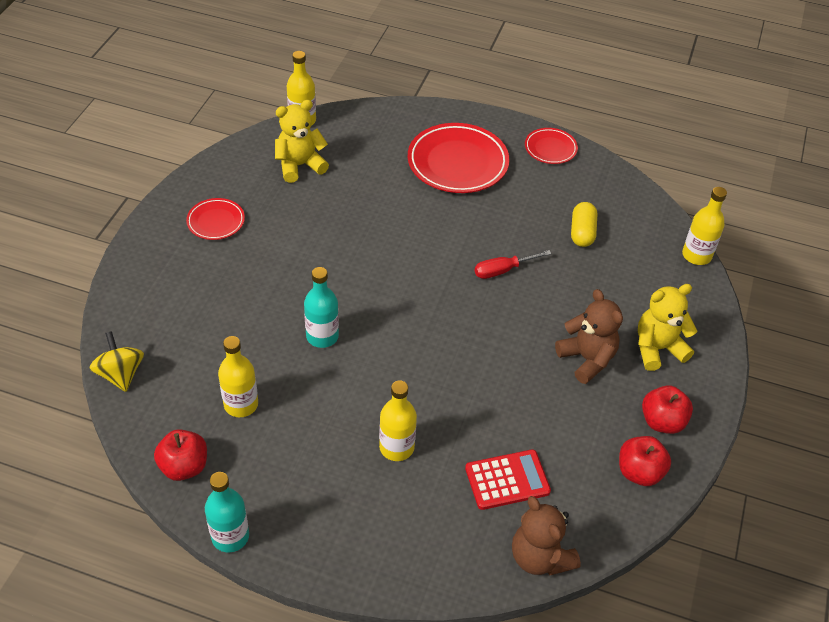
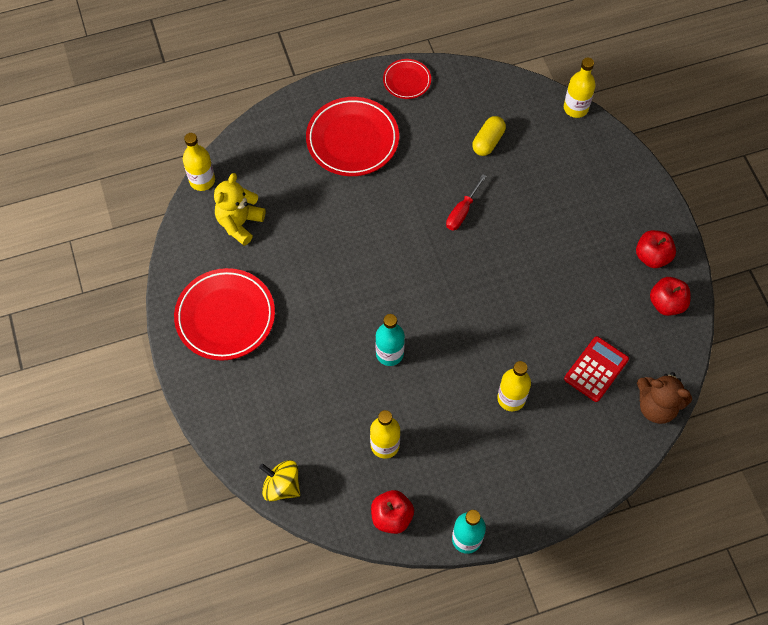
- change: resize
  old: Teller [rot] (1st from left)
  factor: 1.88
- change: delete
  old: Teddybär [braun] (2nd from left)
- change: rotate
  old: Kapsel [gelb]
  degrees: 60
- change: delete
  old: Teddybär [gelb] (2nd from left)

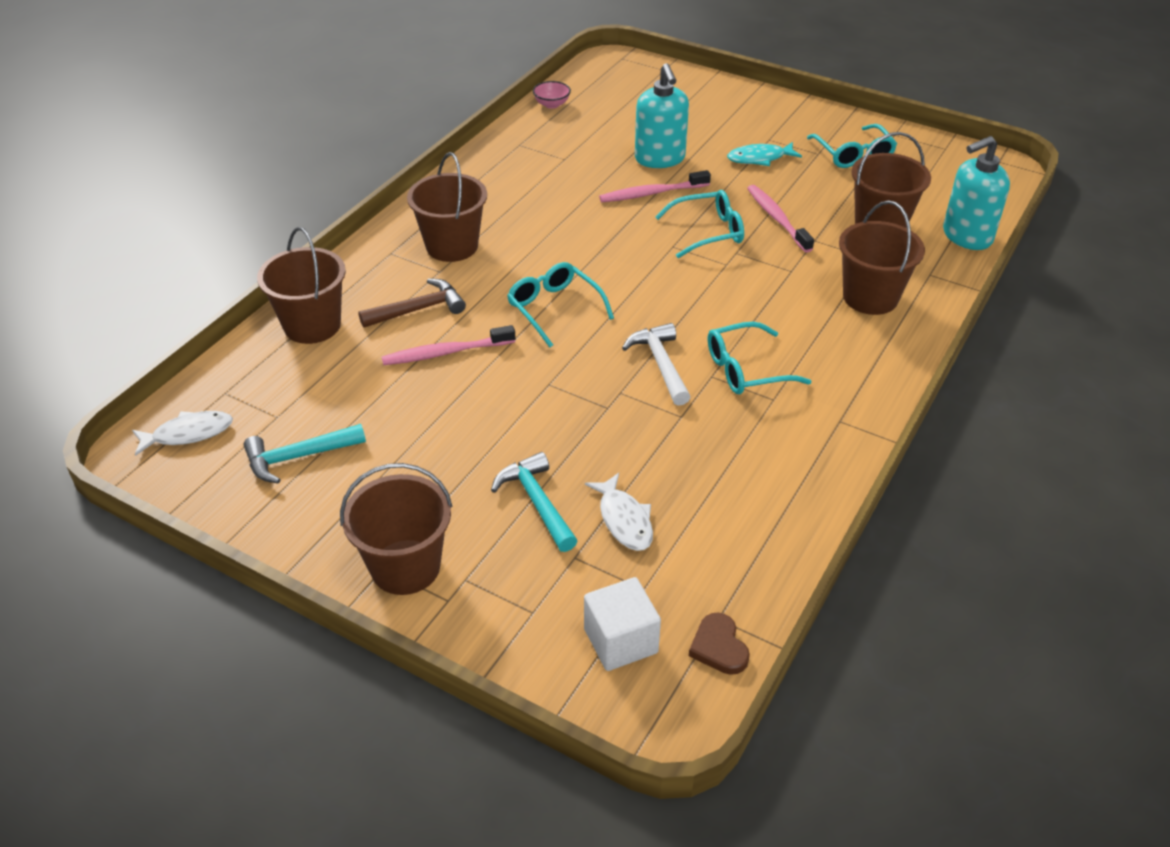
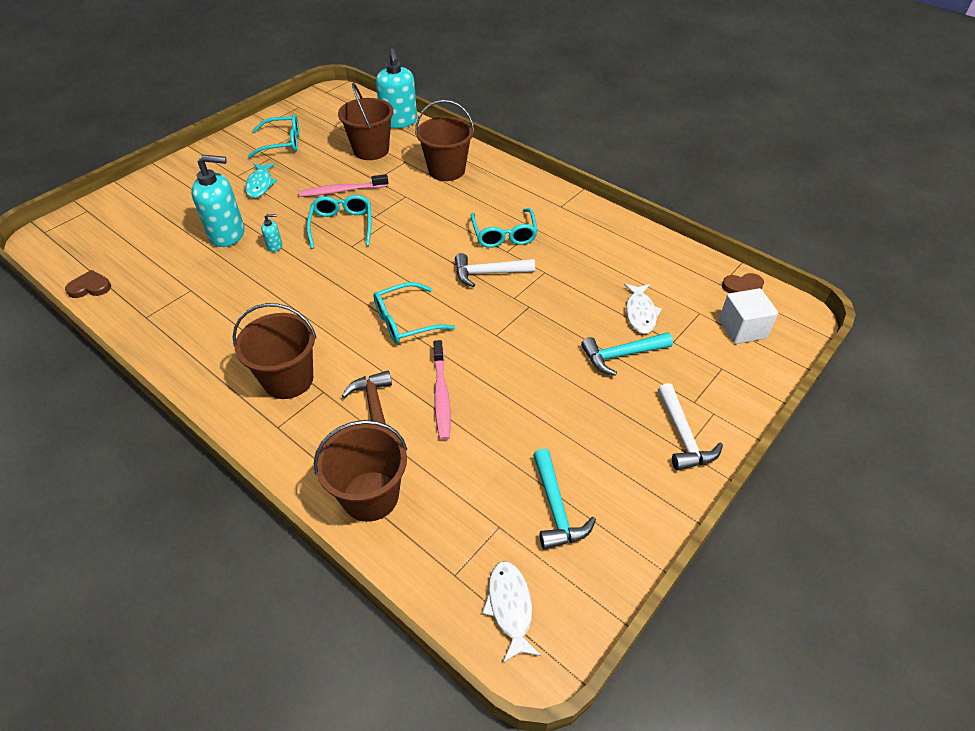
- change: replace
  old: Eimer [braun] (2nd from left)
  new: Hammer [weiß] (2nd from left)
- change: replace
  old: Schüssel [rosa]
  new: Herz [braun] (1st from left)
- change: rotate
  old: Fisch [weiß] (2nd from left)
  degrees: 105
- change: replace
  old: Zahnbürste [rosa] (2nd from left)
  new: Seifenspender [türkis] (2nd from left)

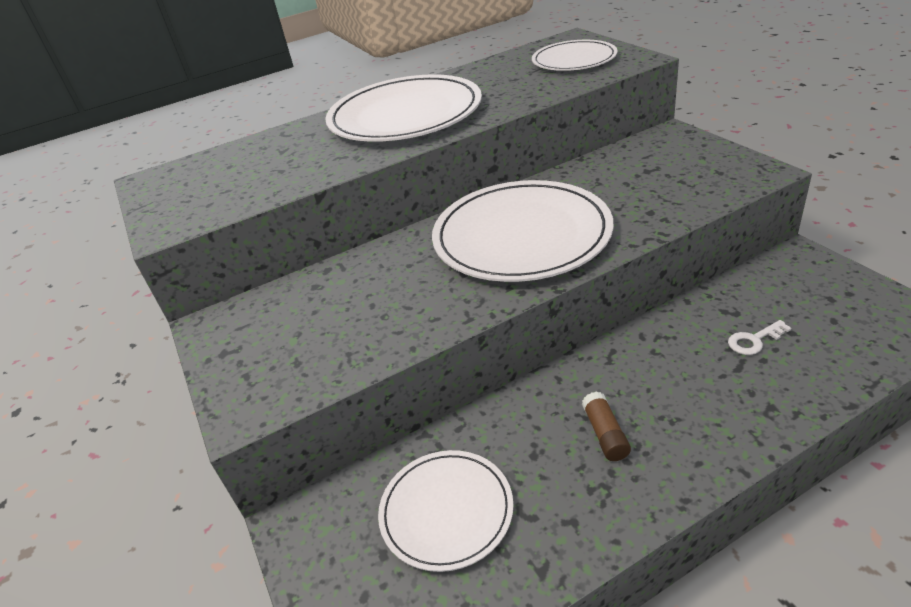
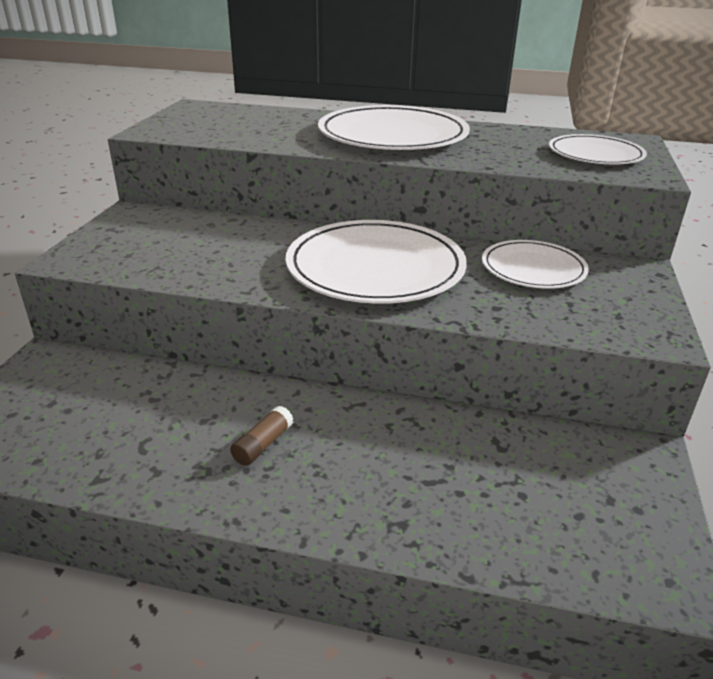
- change: move
  old: Teller [weiß] (2nd from left in the first image)
  new: Teller [weiß] (3rd from left)
- change: delete
  old: Schlüssel [weiß]

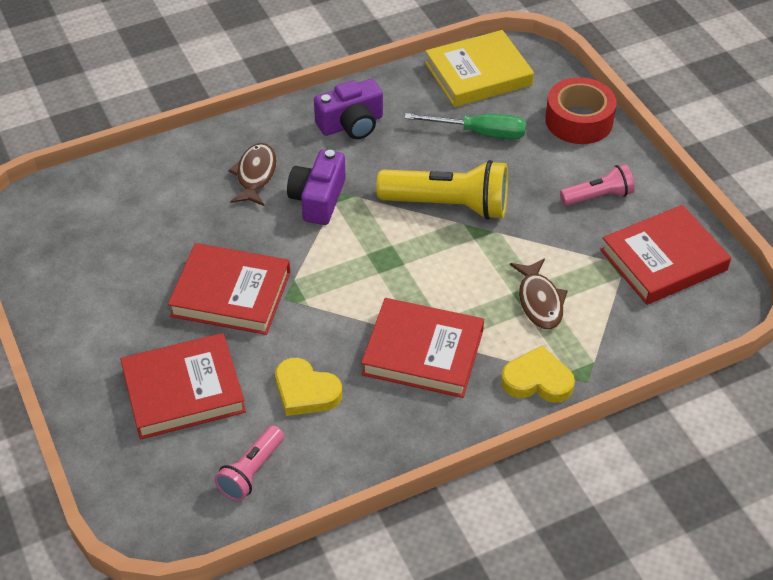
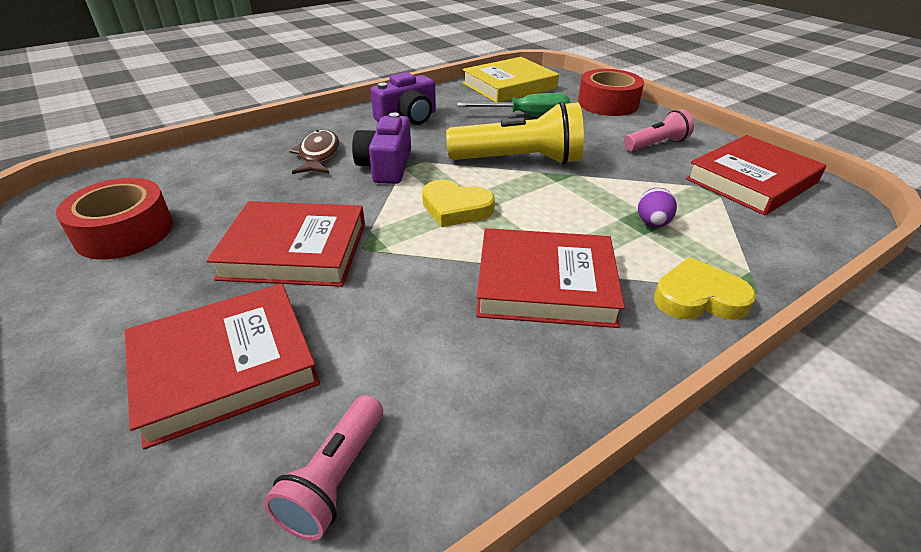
- change: move
  old: Herz [gelb] (1st from left)
- change: replace
  old: Fisch [braun] (2nd from left)
  new: Ei [lila]
- change: insert
  new: Klebeband [rot] (1st from left)

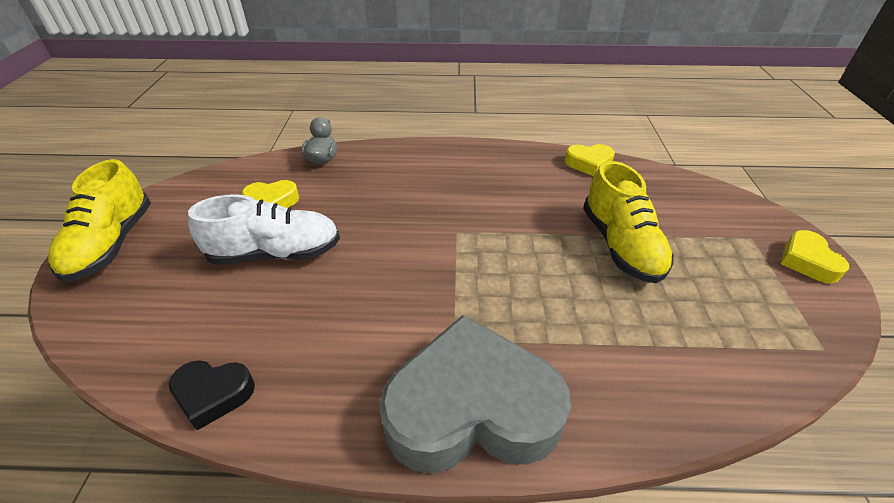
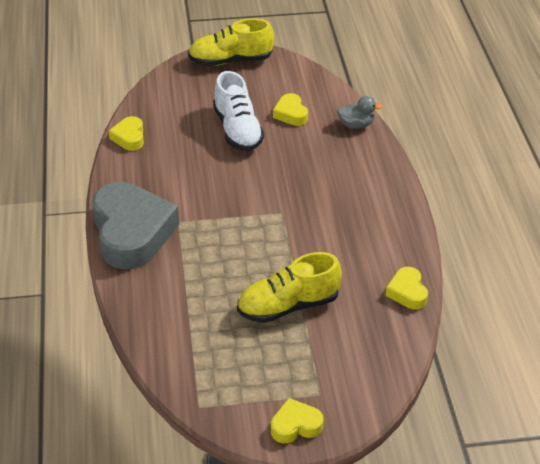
- change: recolor
  old: Herz [schwarz]
  new: Herz [gelb] (1st from left)

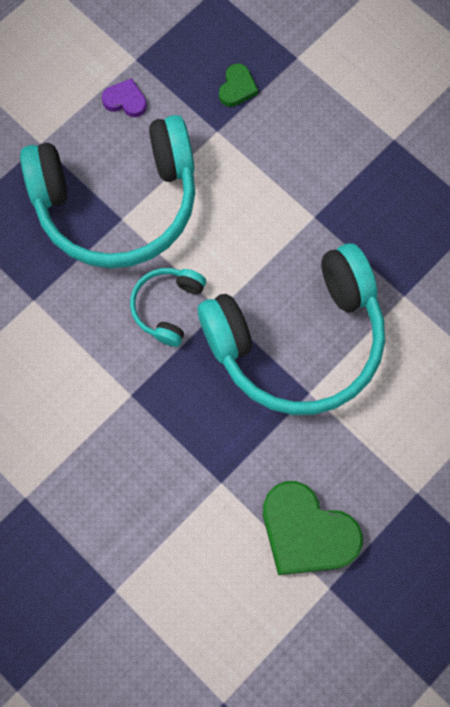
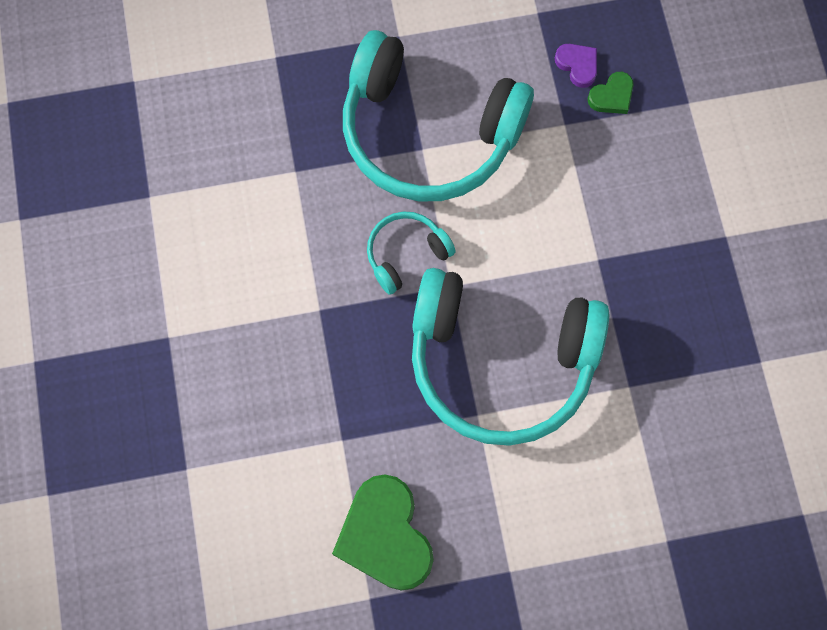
- change: move
  old: Herz [lila]

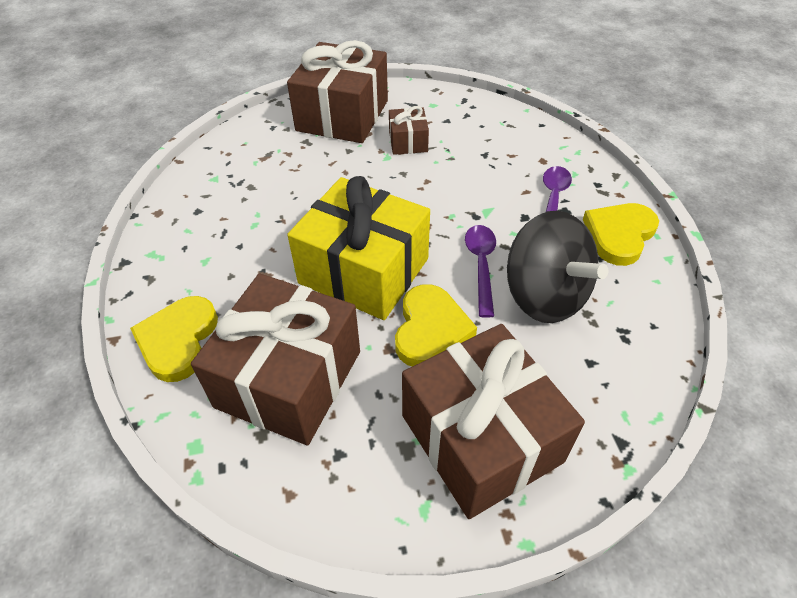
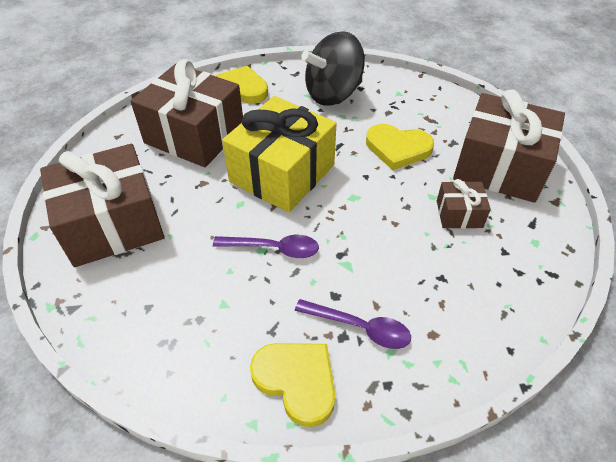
- change: move
  old: Herz [gelb] (2nd from left in the first image)
  new: Herz [gelb] (3rd from left)
- change: move
  old: Kreisel [schwarz]

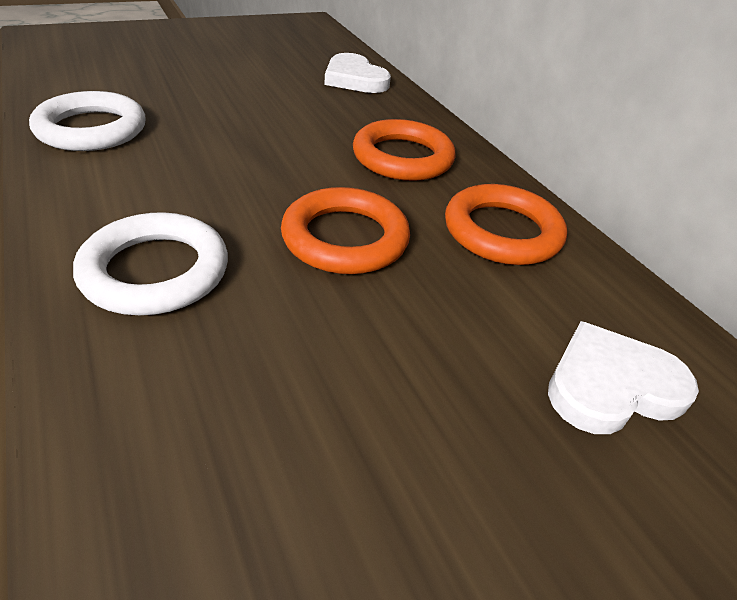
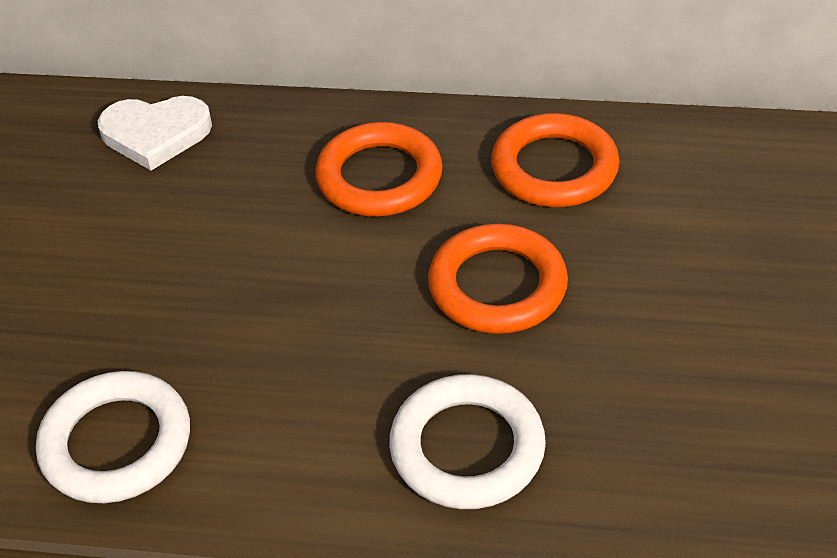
- change: delete
  old: Herz [weiß] (2nd from left)

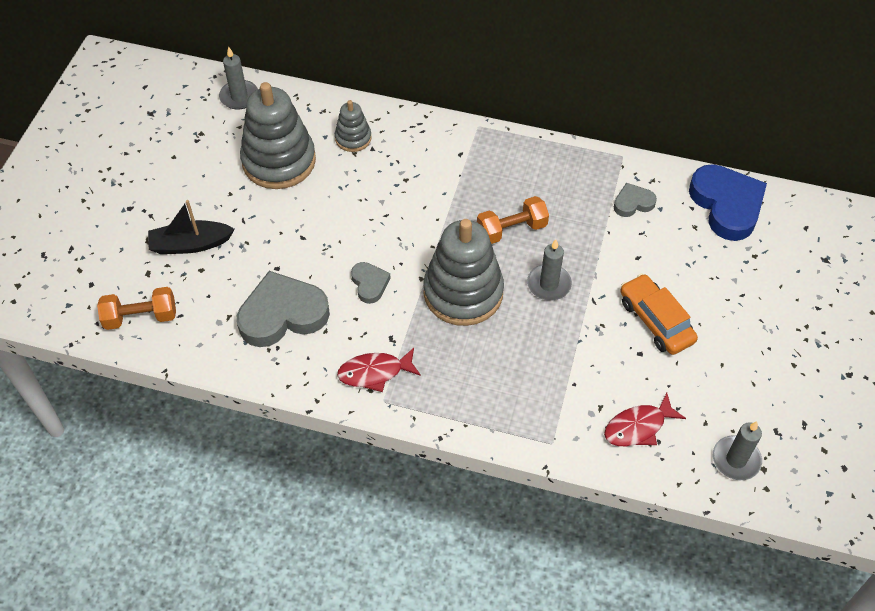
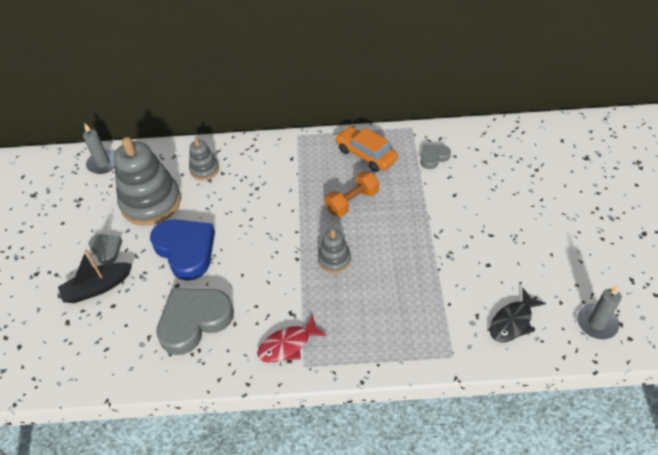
- change: delete
  old: Hantel [orange] (1st from left)
- change: move
  old: Herz [grau] (2nd from left in the first image)
  new: Herz [grau] (1st from left)
- change: resize
  old: Stapelspielzeug [grau] (3rd from left)
  factor: 0.5
- change: delete
  old: Kerze [grau] (2nd from left)
- change: recolor
  old: Fisch [rot] (2nd from left)
  new: Fisch [schwarz]
- change: move
  old: Auto [orange]
- change: move
  old: Herz [blau]

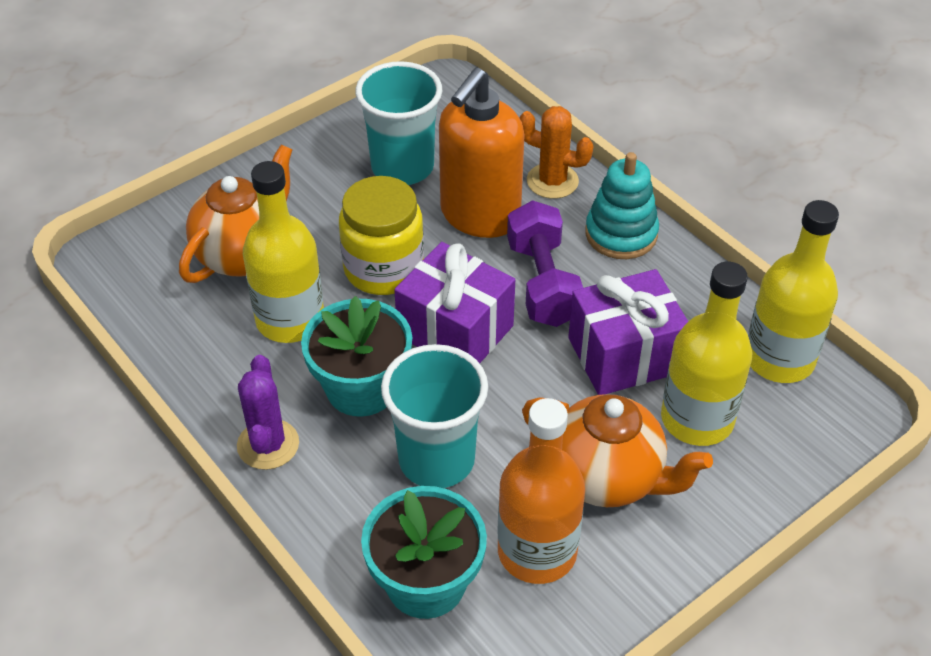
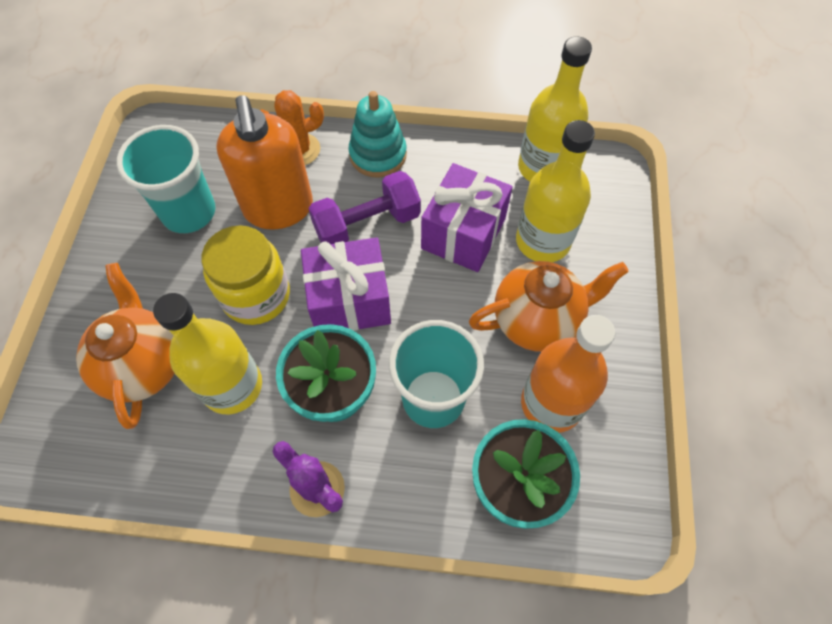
- change: rotate
  old: Hantel [lila]
  degrees: -60

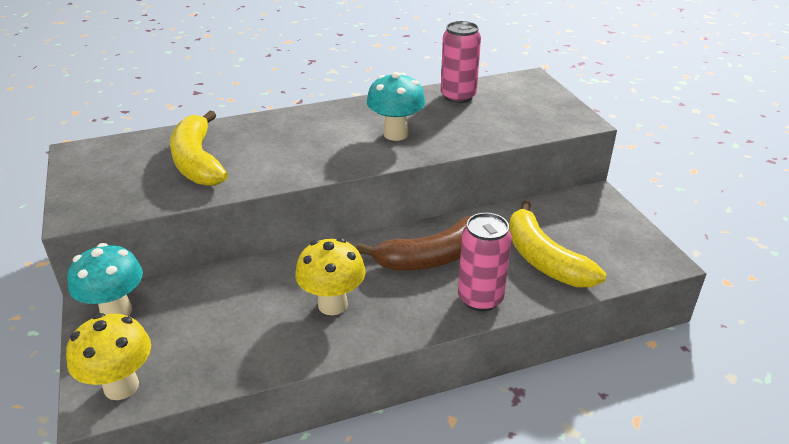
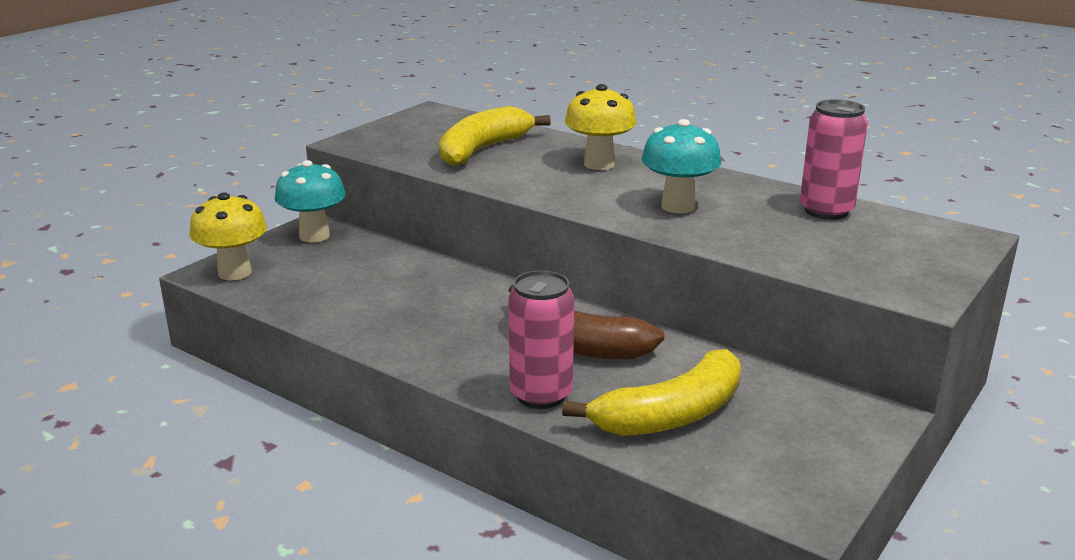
- change: move
  old: Pilz [gelb] (2nd from left)
- change: rotate
  old: Banane [gelb] (2nd from left)
  degrees: -150

